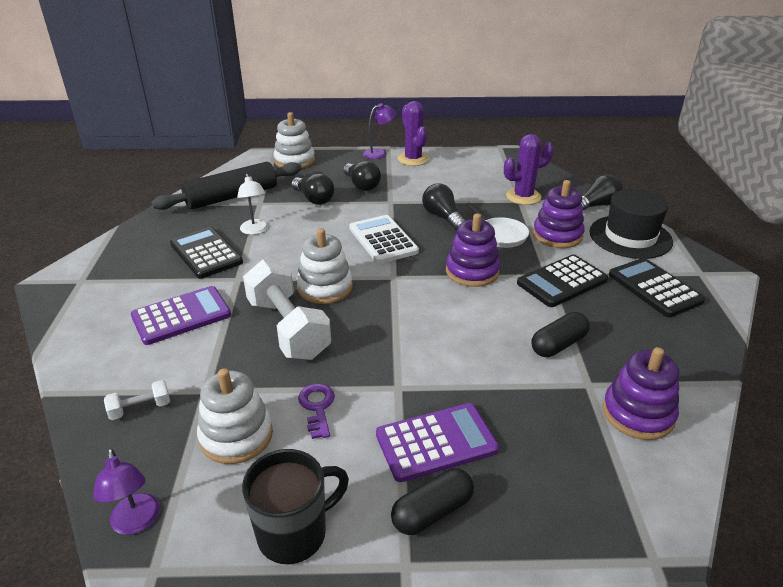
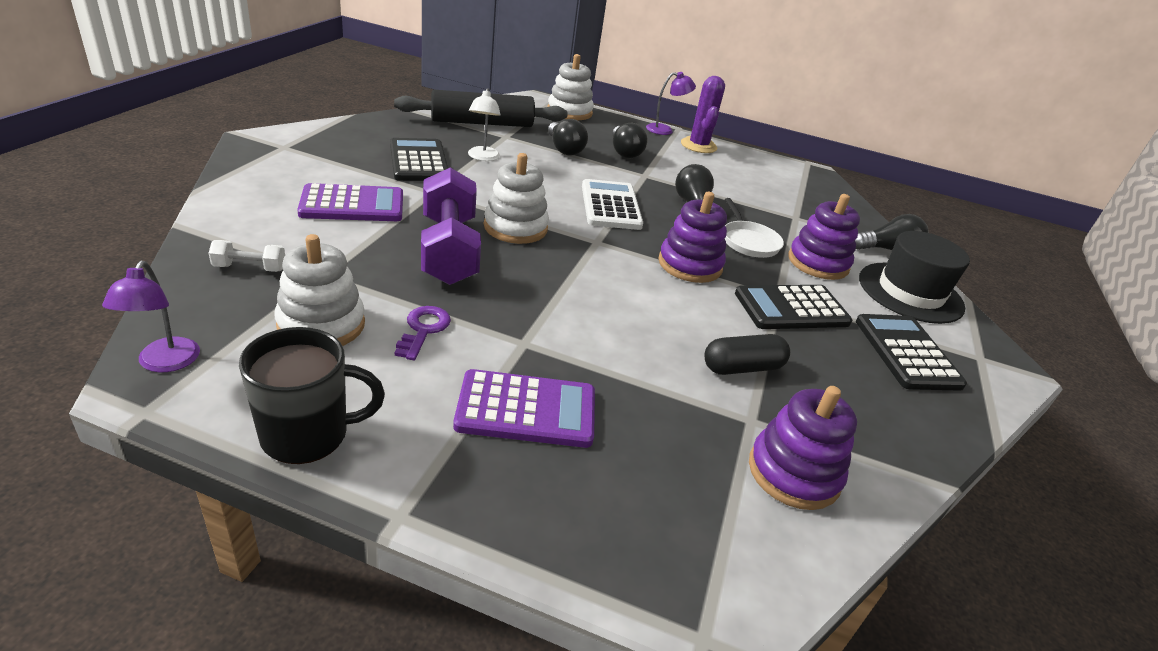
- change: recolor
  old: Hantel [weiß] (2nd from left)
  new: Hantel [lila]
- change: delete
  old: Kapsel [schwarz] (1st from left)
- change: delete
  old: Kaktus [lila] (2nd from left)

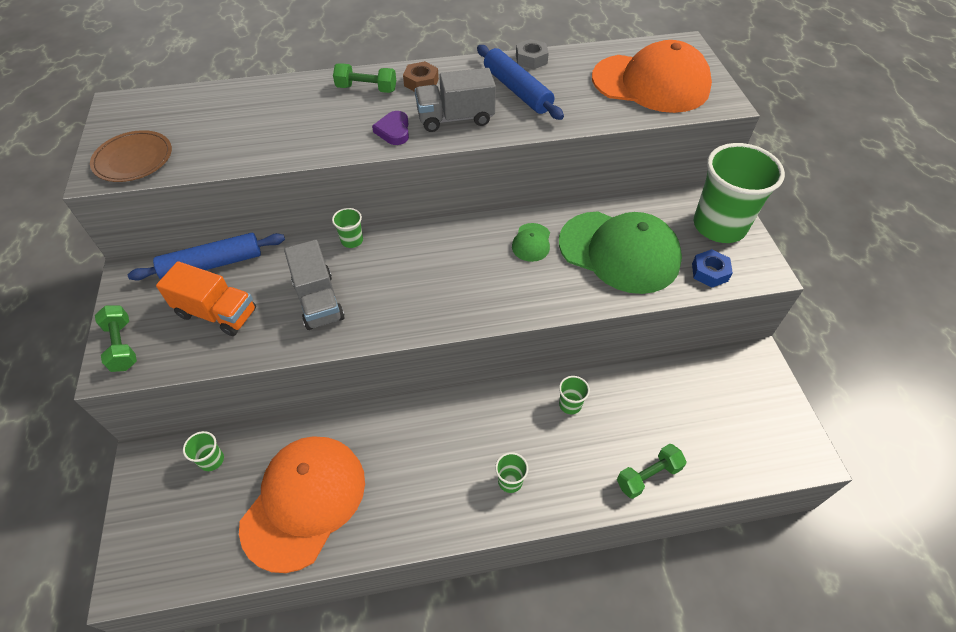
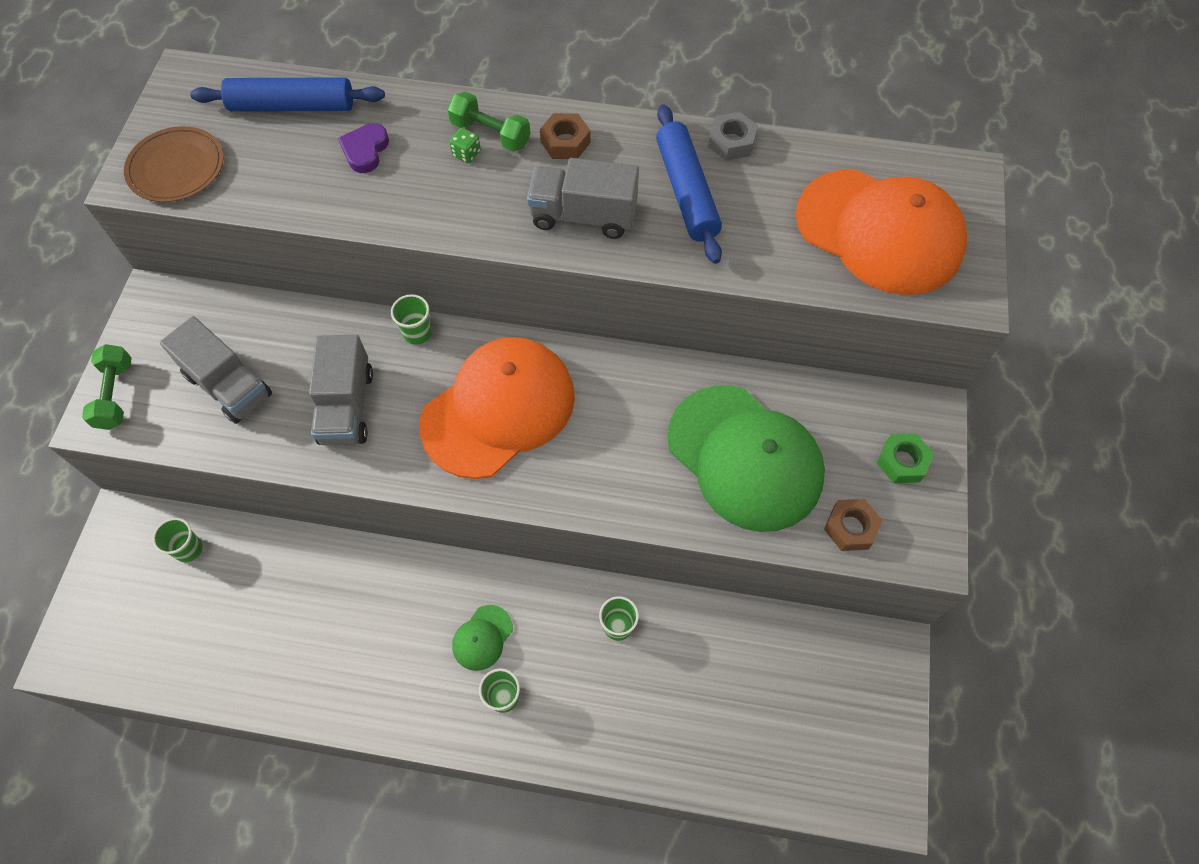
- change: move
  old: Nudelholz [blau] (1st from left)
- change: recolor
  old: Lastwagen [orange]
  new: Lastwagen [grau] (1st from left)
- change: move
  old: Kappe [orange] (1st from left)
- change: move
  old: Herz [lila]
- change: move
  old: Kappe [grün] (1st from left)
- change: delete
  old: Hantel [grün] (3rd from left)
- change: recolor
  old: Sechskantmutter [blau]
  new: Sechskantmutter [braun] (2nd from left)
- change: replace
  old: Becher [grün] (5th from left)
  new: Sechskantmutter [grün]
- change: insert
  new: Spielwürfel [grün]

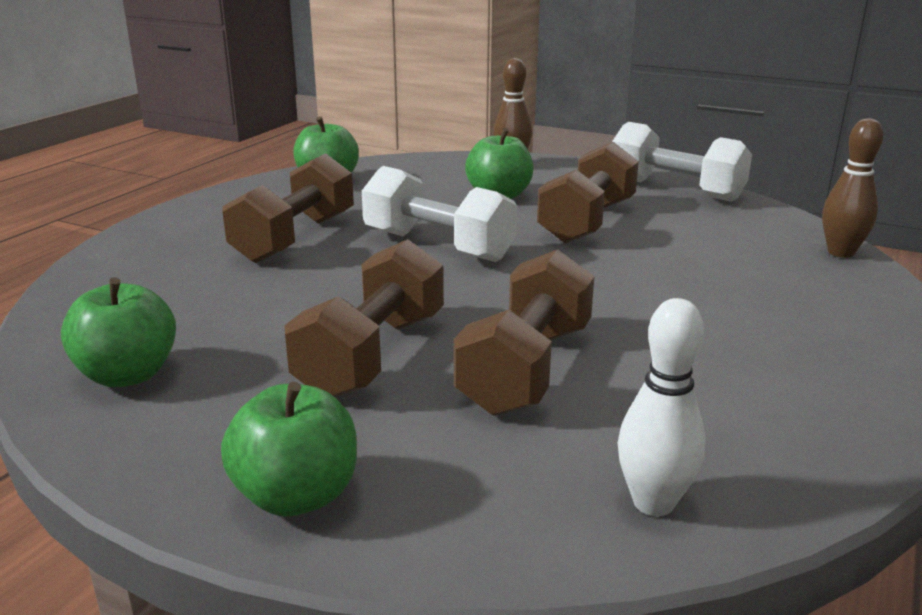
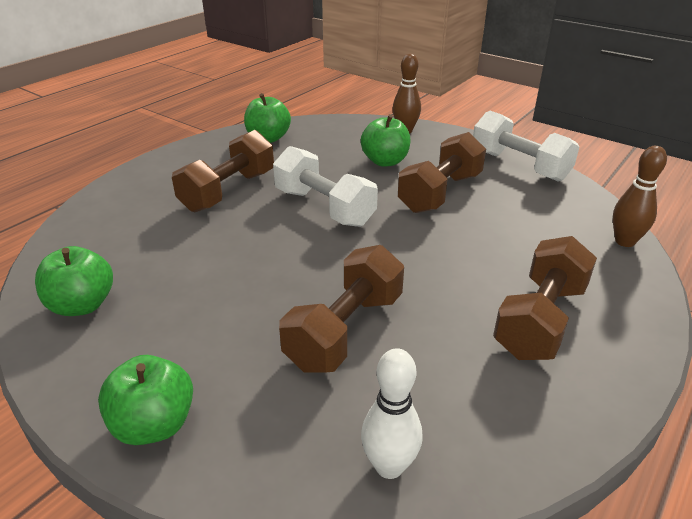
- change: move
  old: Hantel [braun] (2nd from left in the first image)
  new: Hantel [braun] (4th from left)

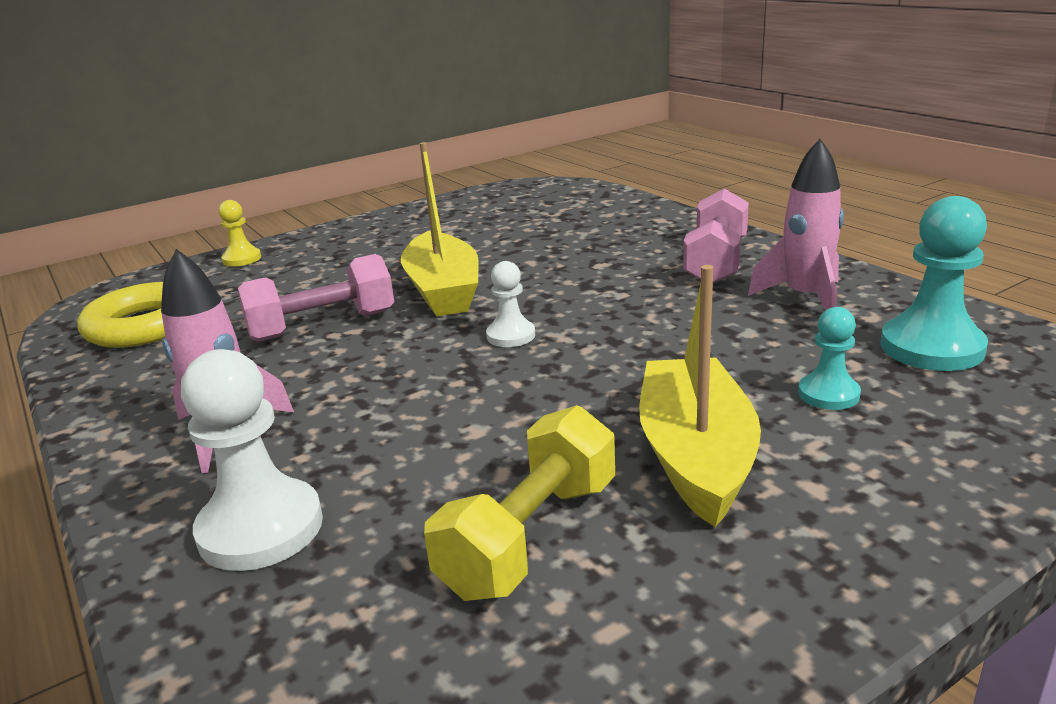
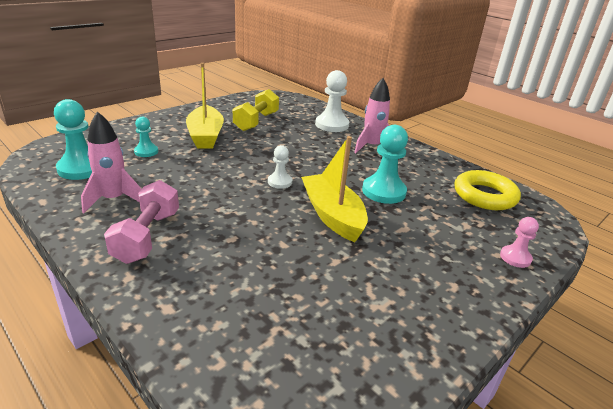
- change: recolor
  old: Bauer [gelb]
  new: Bauer [rosa]
- change: replace
  old: Hantel [rosa] (1st from left)
  new: Bauer [türkis] (3rd from left)

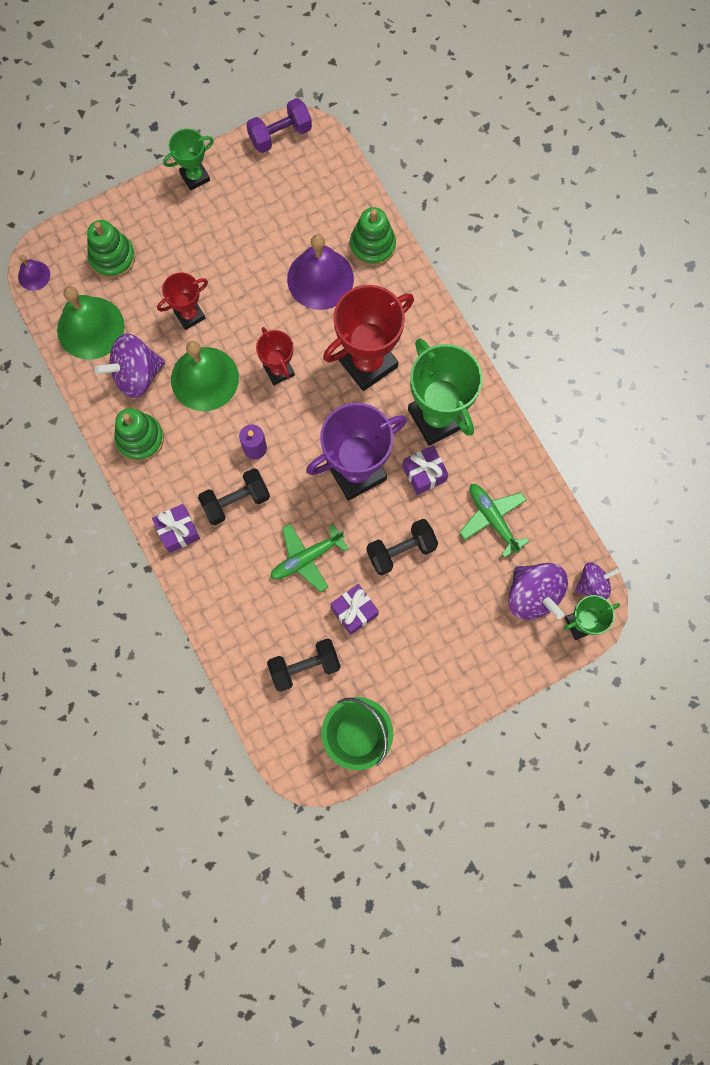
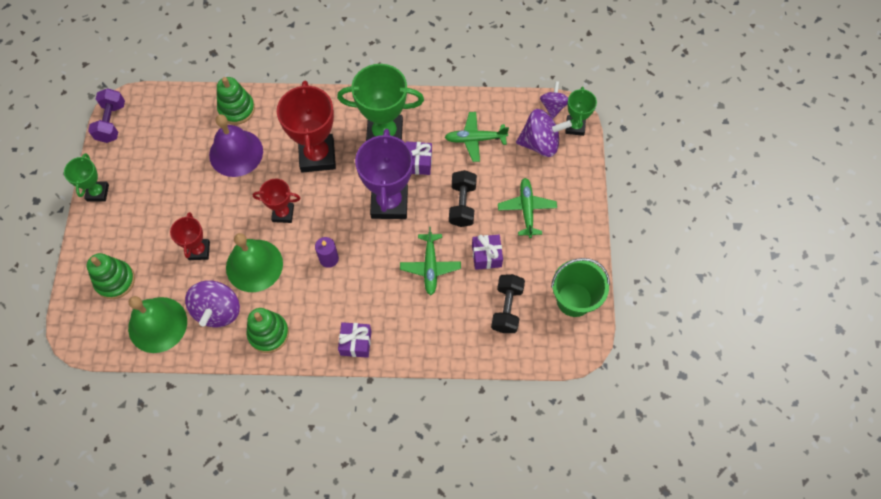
- change: delete
  old: Glocke [lila] (1st from left)
- change: delete
  old: Hantel [schwarz] (1st from left)
- change: insert
  new: Flugzeug [grün] (3rd from left)

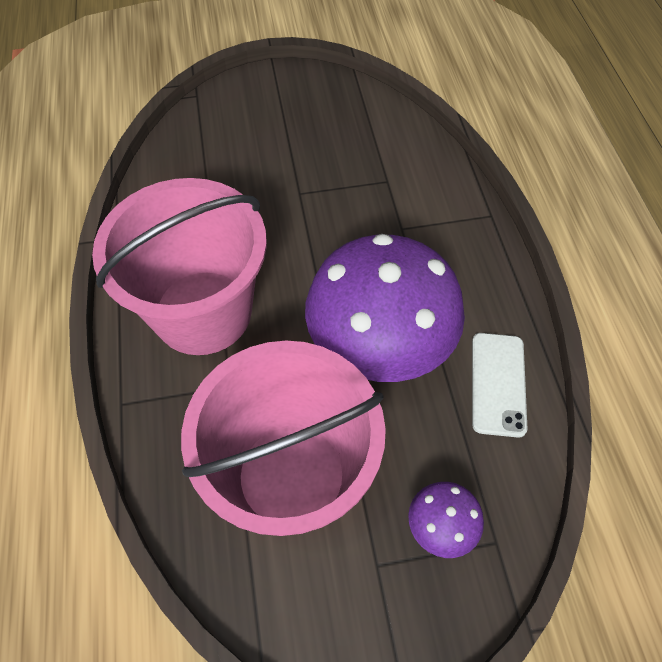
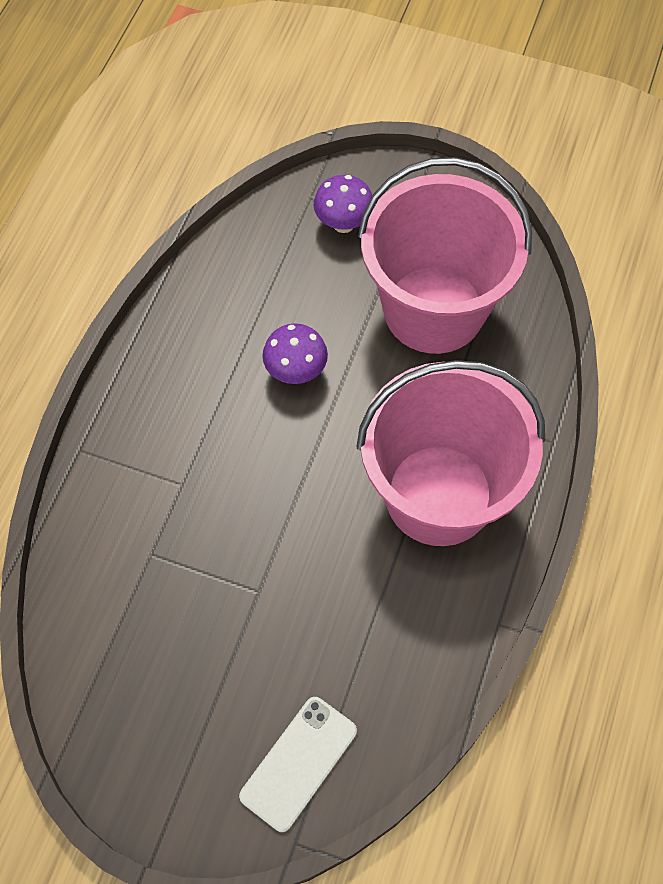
- change: resize
  old: Pilz [lila] (1st from left)
  factor: 0.43
- change: move
  old: Handy [weiß]

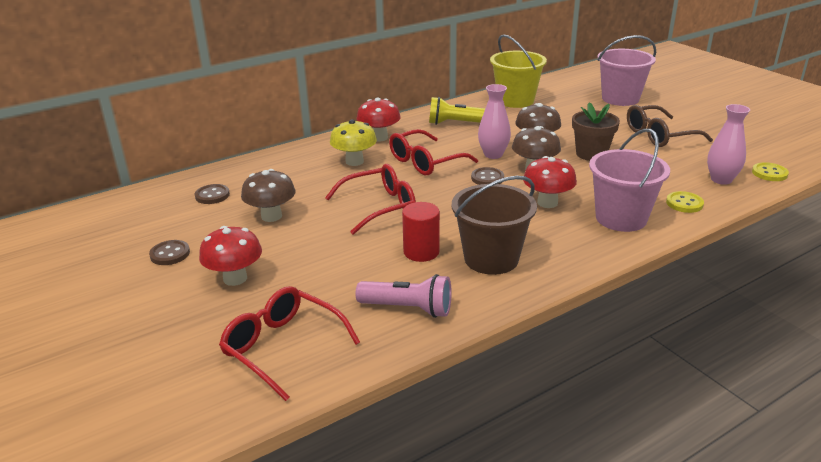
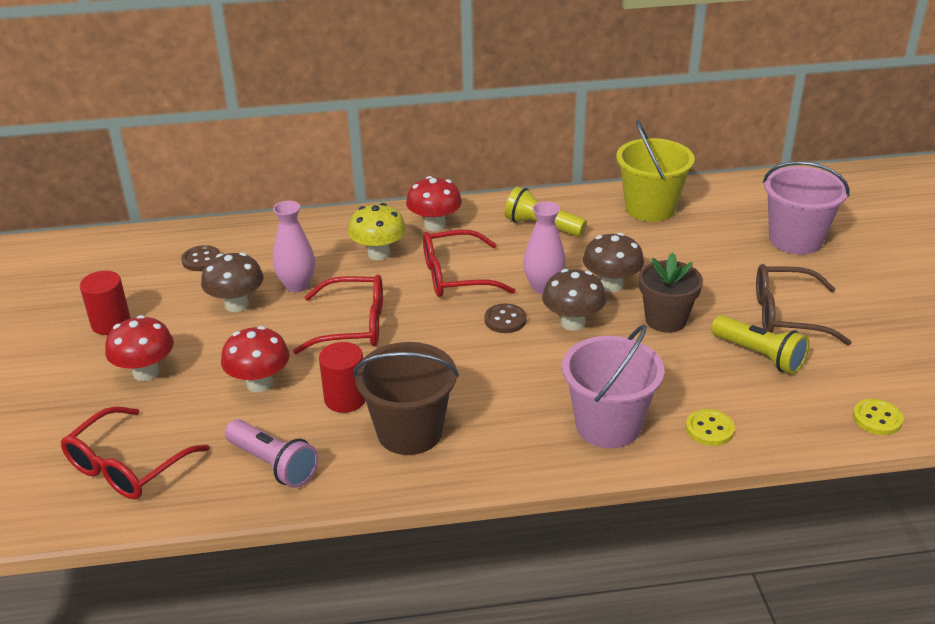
- change: replace
  old: Knopf [braun] (1st from left)
  new: Vollzylinder [rot] (1st from left)
- change: rotate
  old: Brille [rot] (1st from left)
  degrees: -120
- change: move
  old: Pilz [rot] (3rd from left in the first image)
  new: Pilz [rot] (2nd from left)
- change: move
  old: Vase [rosa] (2nd from left in the first image)
  new: Vase [rosa] (1st from left)
- change: insert
  new: Taschenlampe [gelb] (2nd from left)

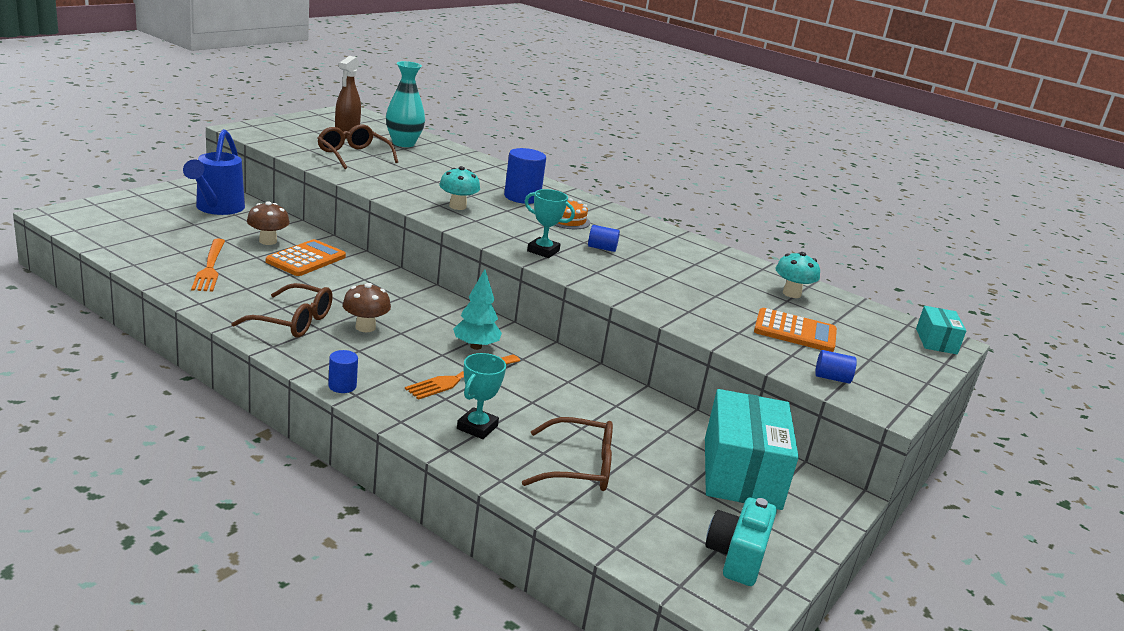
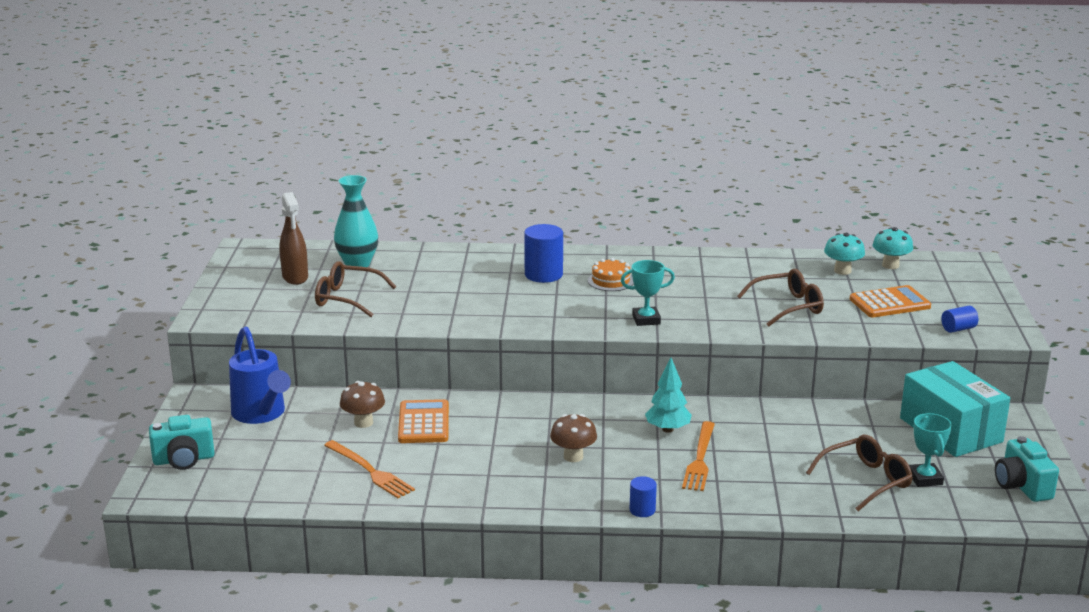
- change: move
  old: Brille [braun] (1st from left in the first image)
  new: Brille [braun] (2nd from left)
- change: move
  old: Pilz [türkis] (1st from left in the first image)
  new: Pilz [türkis] (2nd from left)
- change: move
  old: Pokal [türkis] (1st from left in the first image)
  new: Pokal [türkis] (2nd from left)
- change: delete
  old: Vollzylinder [blau] (3rd from left)
- change: delete
  old: Schachtel [türkis] (2nd from left)
- change: insert
  new: Kamera [türkis] (1st from left)

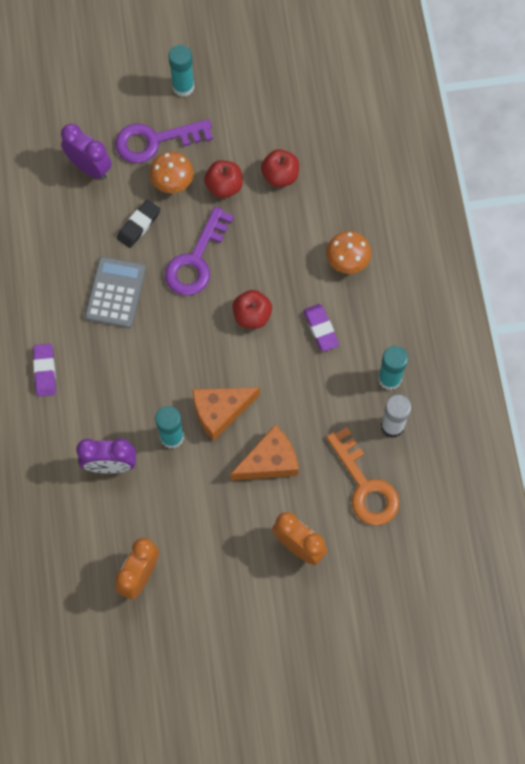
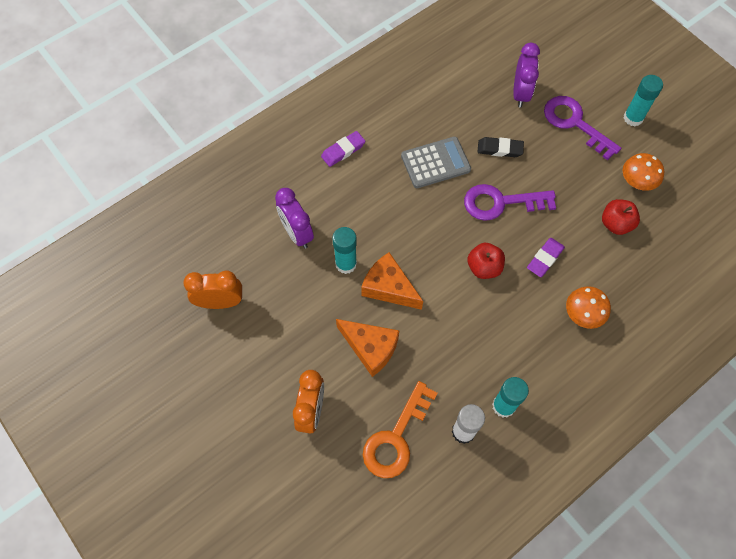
- change: move
  old: Pilz [orange] (1st from left in the first image)
  new: Pilz [orange] (2nd from left)
- change: delete
  old: Apfel [rot] (1st from left)
- change: move
  old: Radiergummi [lila] (2nd from left)

